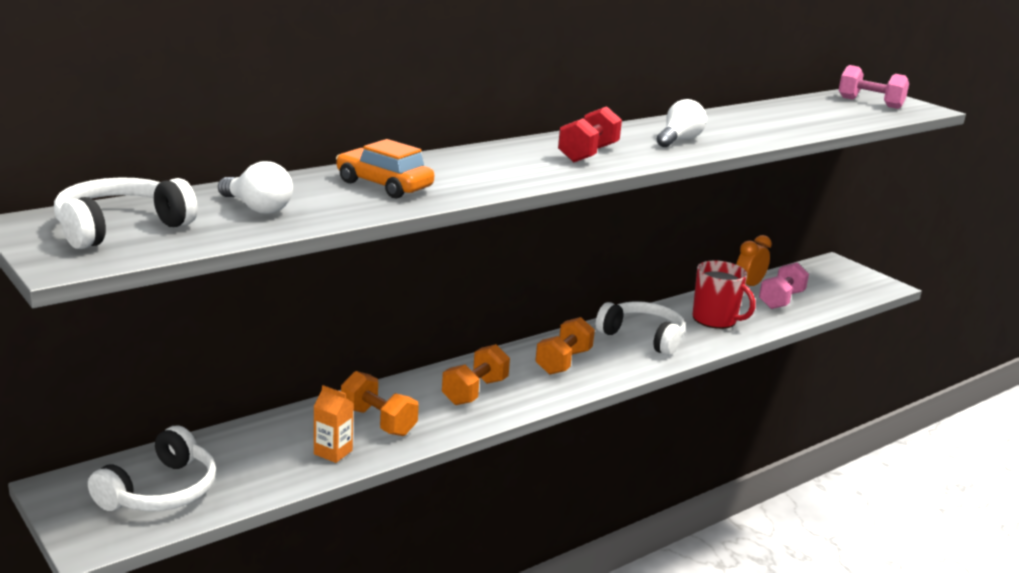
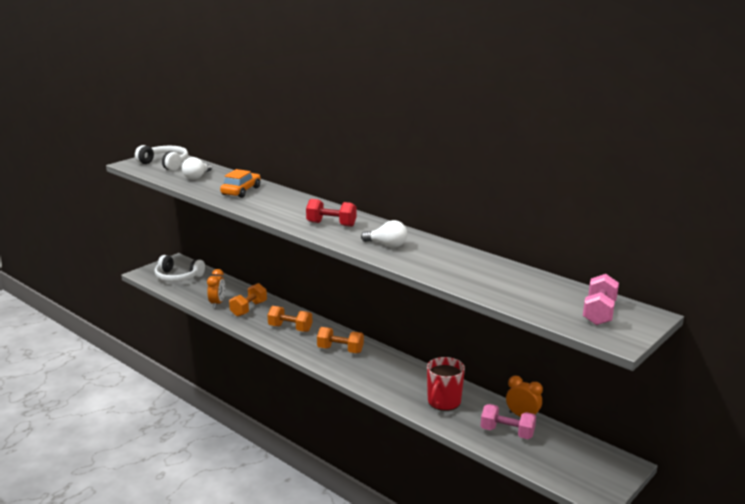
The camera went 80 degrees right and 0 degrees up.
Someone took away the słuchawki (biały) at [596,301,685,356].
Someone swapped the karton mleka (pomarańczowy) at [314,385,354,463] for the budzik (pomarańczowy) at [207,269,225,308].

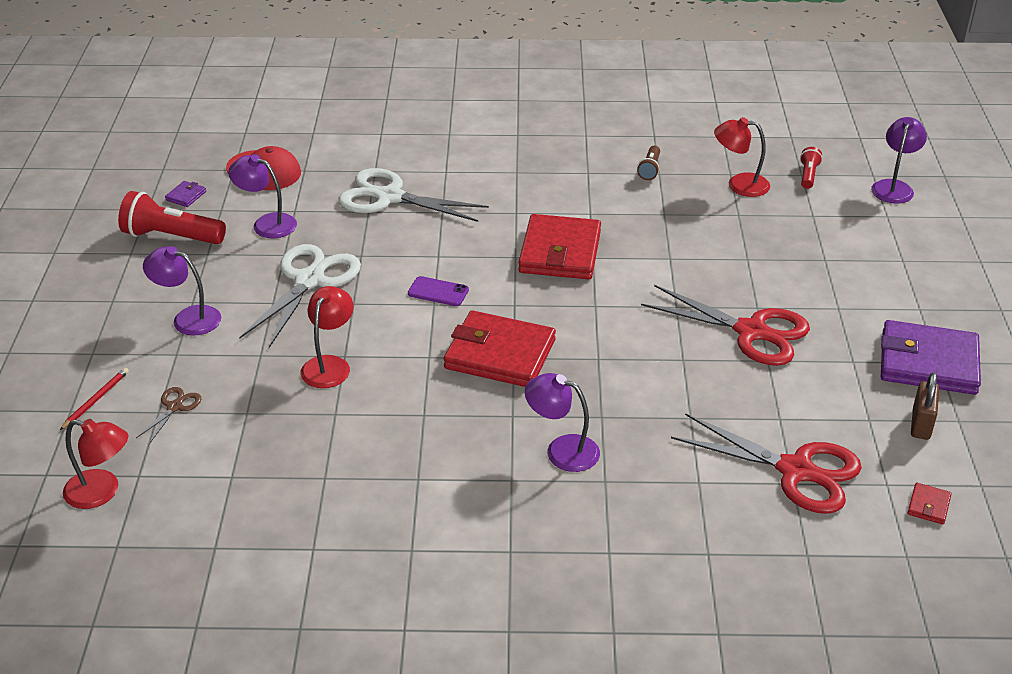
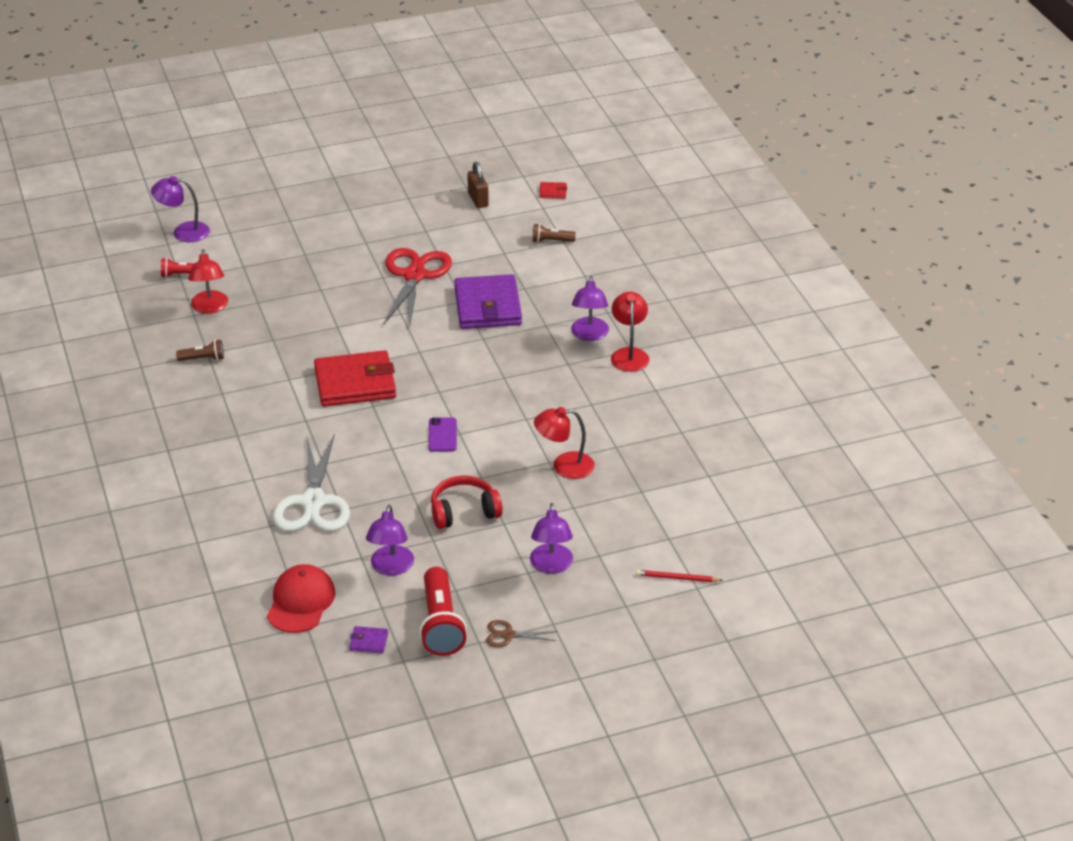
The camera went 110 degrees left and 0 degrees up.
Someone swapped the nożyczki (biały) at [239,244,361,348] for the słuchawki (czerwony) at [431,475,503,529].
Someone took away the portfel (czerwony) at [444,310,556,387].
Someone carried the portfel (fioletowy) from [881,320,981,395] to [454,274,522,329].
Someone rotated the kłódka (brązowy) at [911,372,939,440] by 75 degrees clockwise.
Someone carried the nożyczki (brązowy) from [136,387,202,443] to [486,620,557,647].
Someone swapped the nożyczki (czerwony) at [671,413,862,514] for the latarka (brązowy) at [532,224,576,243].
Someone carried the lampka (czerwony) from [63,419,128,509] to [611,291,649,372].

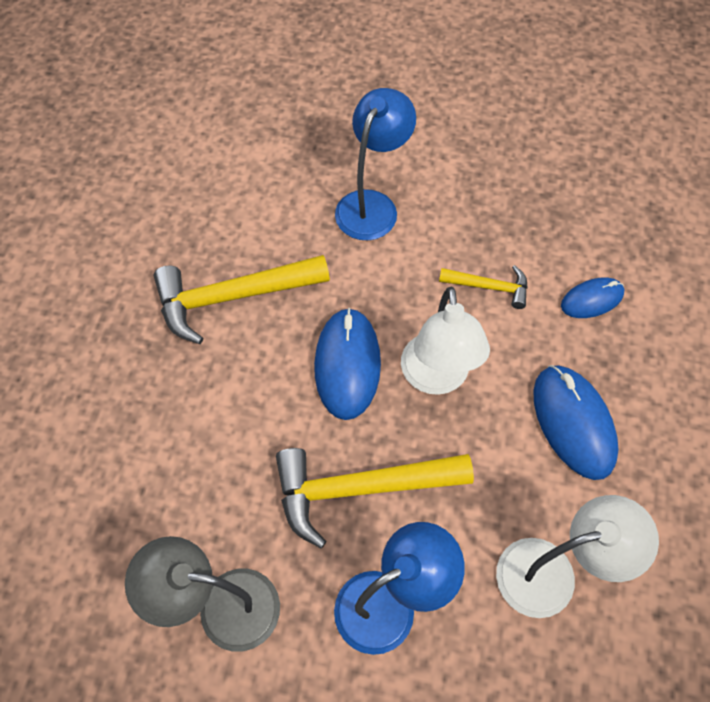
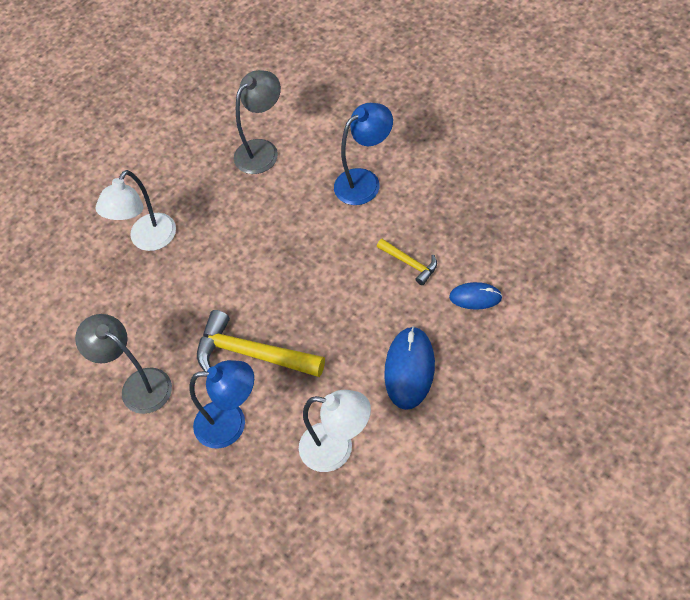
The camera went 35 degrees right and 5 degrees down.
Someone took away the młotek (żółty) at [154,255,330,344].
Someone carried the lampka (biały) from [401,287,490,395] to [96,170,176,251].
Someone took away the myszka (niebieski) at [314,308,381,420].
Someone put down the lampka (szary) at [234,70,281,174].

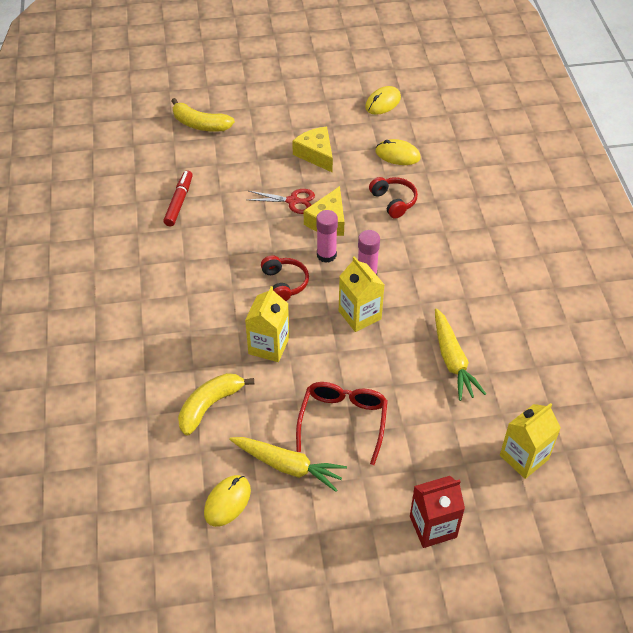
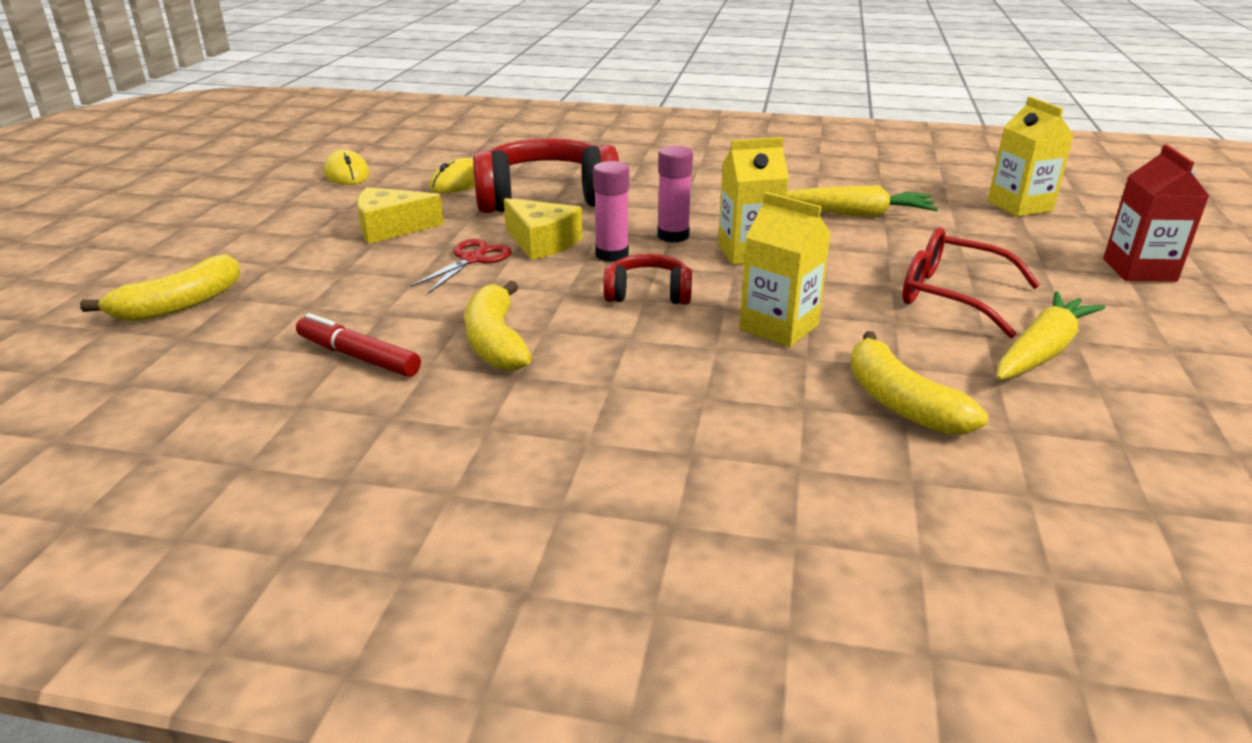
The camera went 70 degrees left and 20 degrees down.
Someone scaled the słuchawki (czerwony) at [369,177,418,219] by 2.01.
Someone took away the myszka (żółty) at [204,475,251,527].
Someone put down the banan (żółty) at [465,281,532,371].

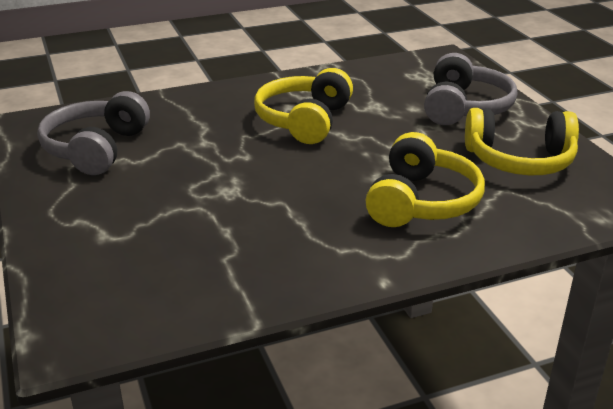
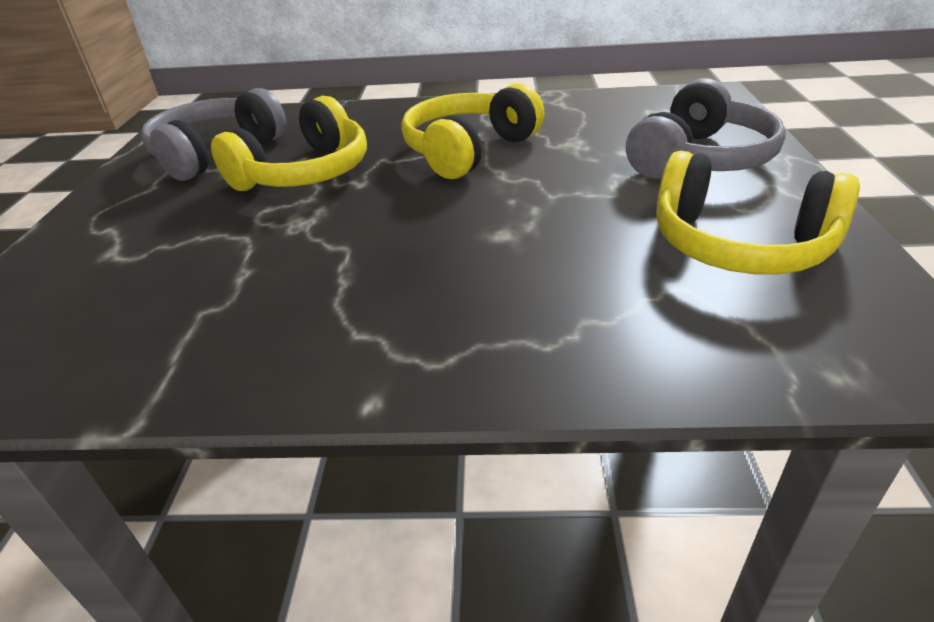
The camera went 25 degrees right and 5 degrees up.
Someone carried the słuchawki (żółty) from [366,132,485,227] to [211,96,367,191].

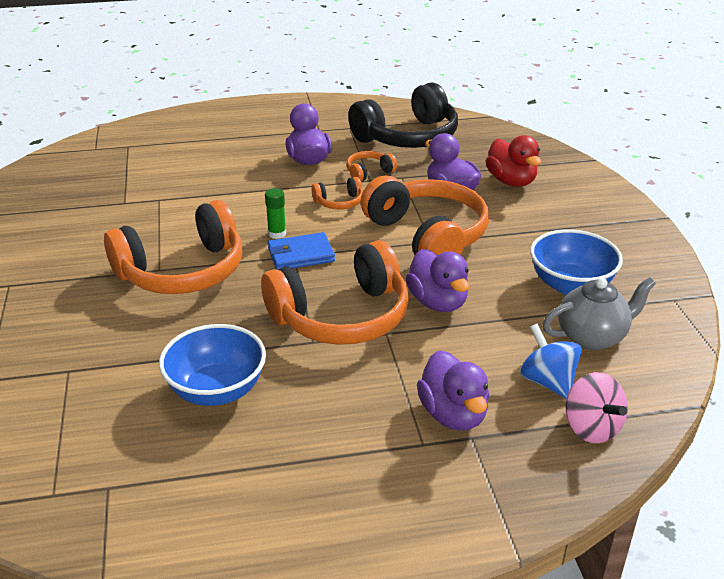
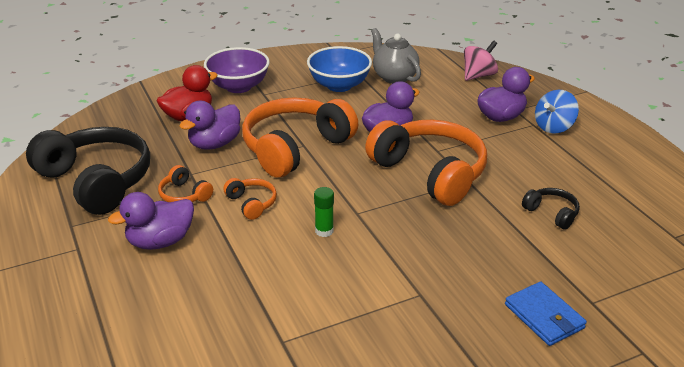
The camera went 105 degrees left and 0 degrees up.
Someone took away the słuchawki (pomarańczowy) at [104,200,242,294].
Someone carried the portfel (niebieski) from [268,232,335,270] to [505,281,587,346].
Someone swapped the miska (niebieski) at [159,324,266,406] for the słuchawki (czarny) at [522,188,580,229].
Someone carried the bączek (niebieski) from [520,324,582,399] to [535,90,579,134].
Someone put down the miska (fioletowy) at [204,47,270,93].

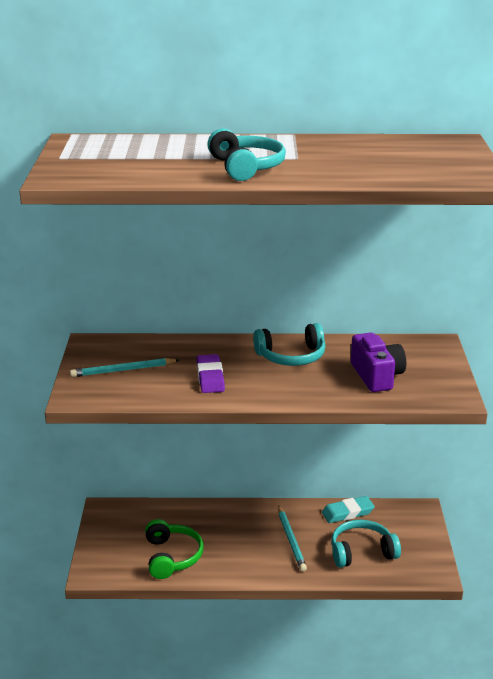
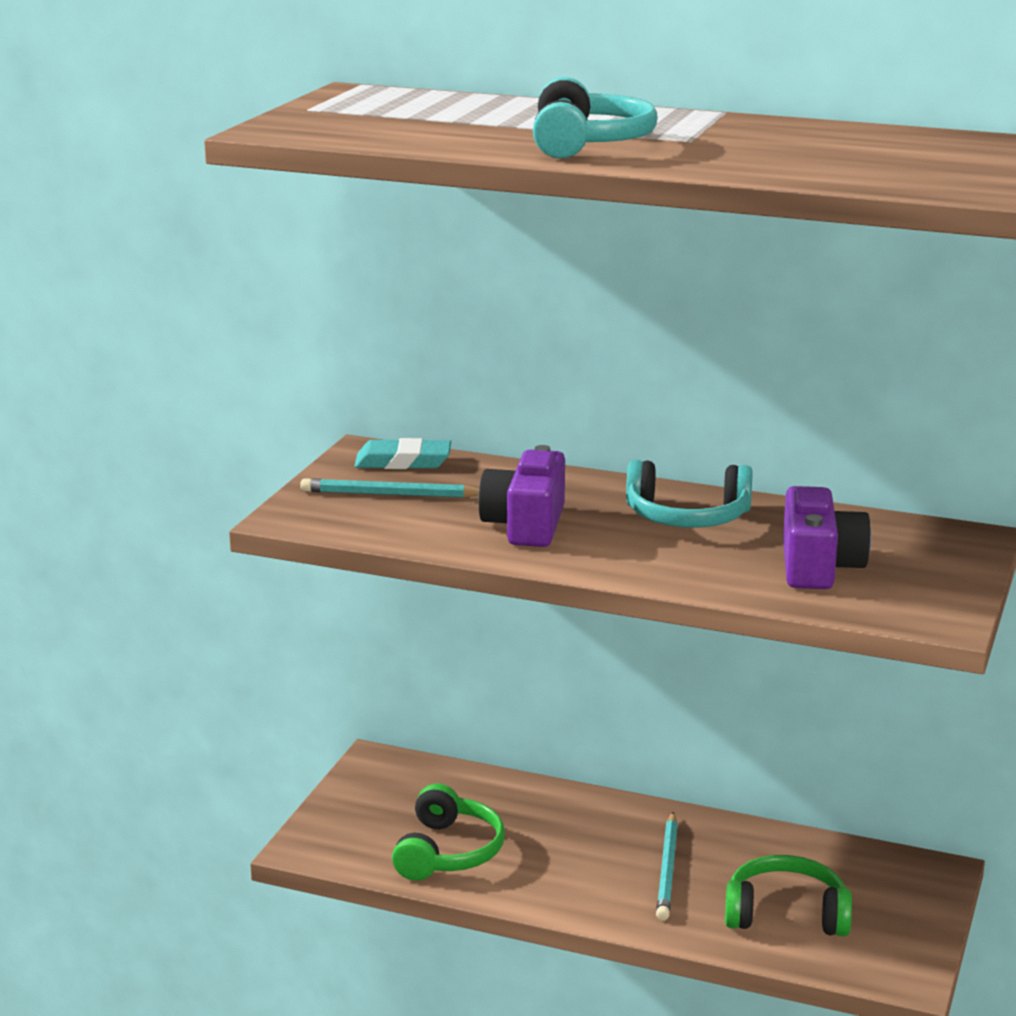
The camera went 20 degrees right and 5 degrees down.
Someone swapped the gumka do mazania (fioletowy) at [196,354,225,393] for the aparat fotograficzny (fioletowy) at [479,445,565,547].
Someone carried the gumka do mazania (turkusowy) from [322,496,375,523] to [354,438,451,469].
Someone repainted the słuchawki (turkusowy) at [331,520,401,568], which became the słuchawki (zielony) at [725,855,852,936].

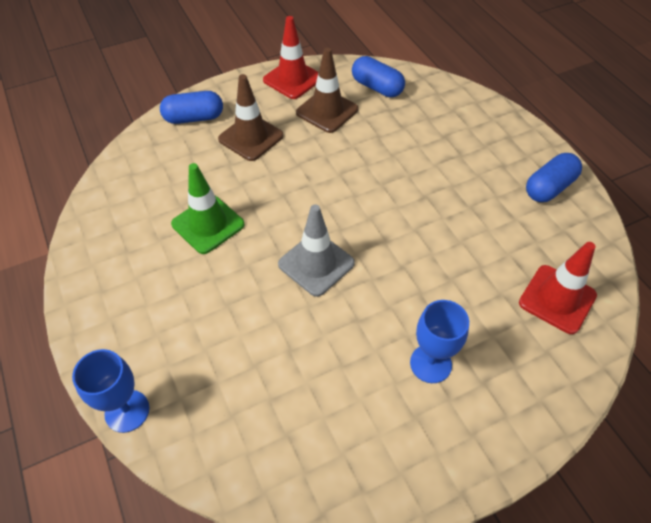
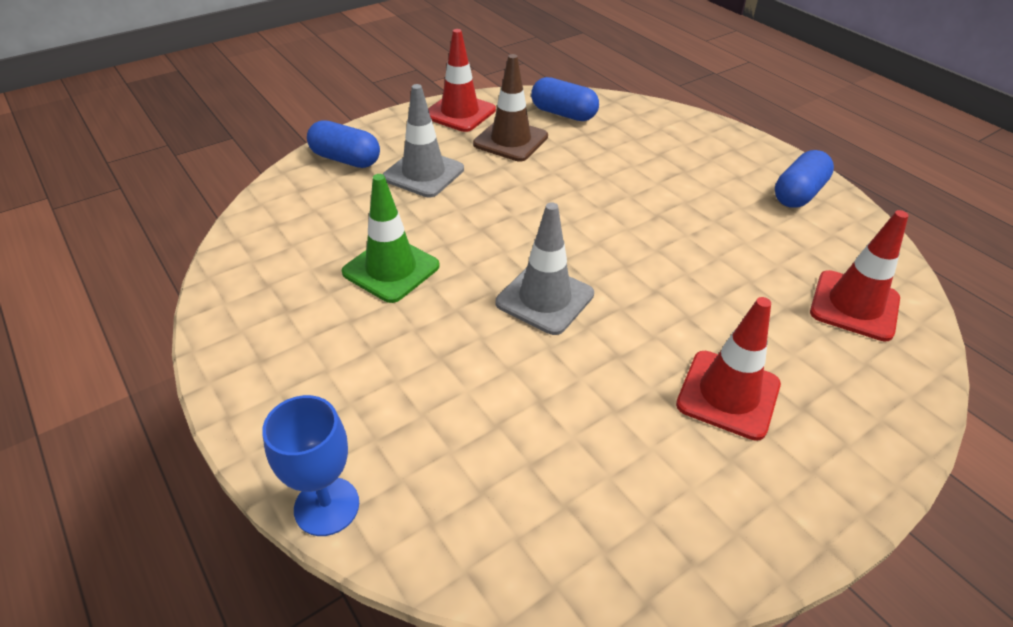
The camera went 10 degrees left and 10 degrees down.
Someone repainted the pachołek (brązowy) at [218,74,284,161], which became the pachołek (szary) at [383,84,464,197].
Someone rotated the kapsułka (niebieski) at [160,91,223,124] by 45 degrees clockwise.
Someone swapped the kielich (niebieski) at [410,300,469,383] for the pachołek (czerwony) at [676,297,781,441].

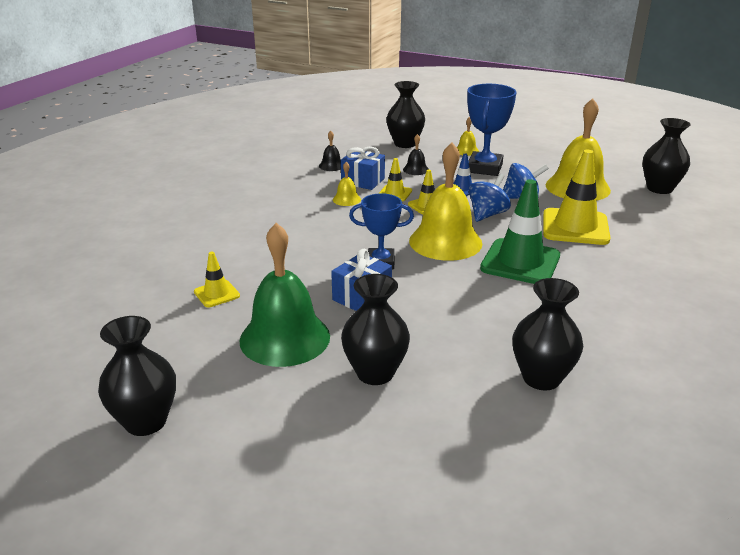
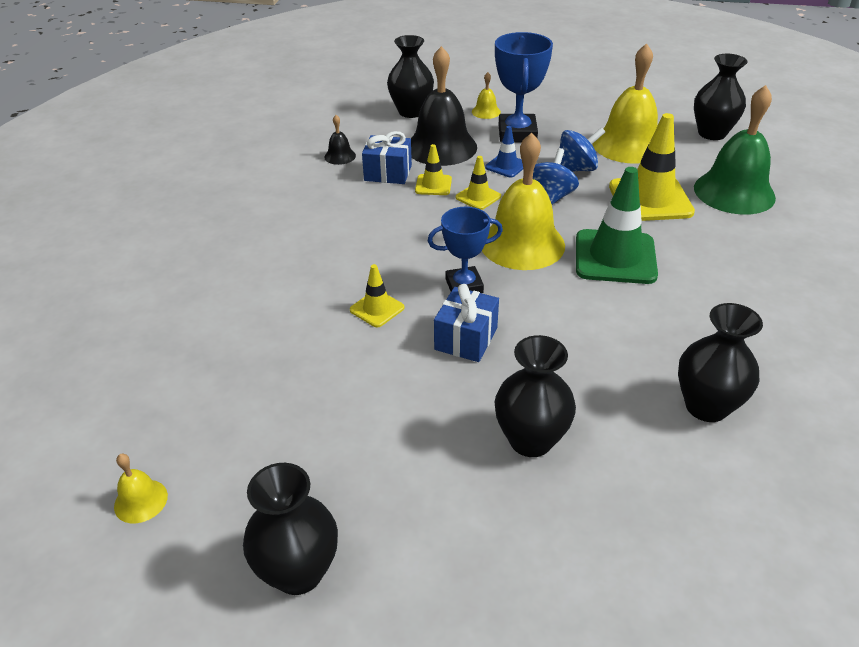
The camera went 15 degrees left and 10 degrees up.
Someone scaled the dzwonek (czarny) at [403,134,429,175] by 2.30.
Someone carried the dzwonek (żółty) from [333,162,361,206] to [114,454,168,523].
Someone carried the dzwonek (zielony) from [240,223,330,367] to [694,85,776,215].
Someone carried the pachołek (żółty) from [194,252,240,307] to [350,264,405,327].

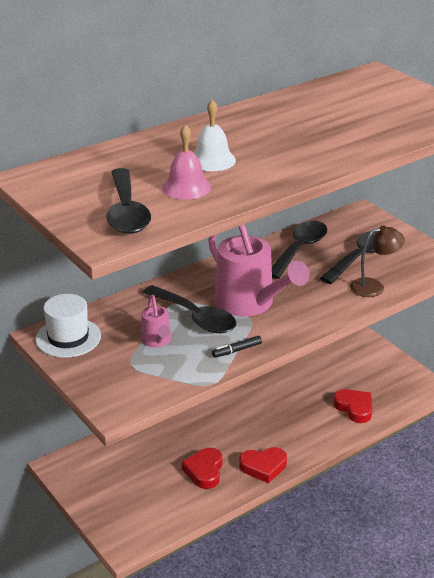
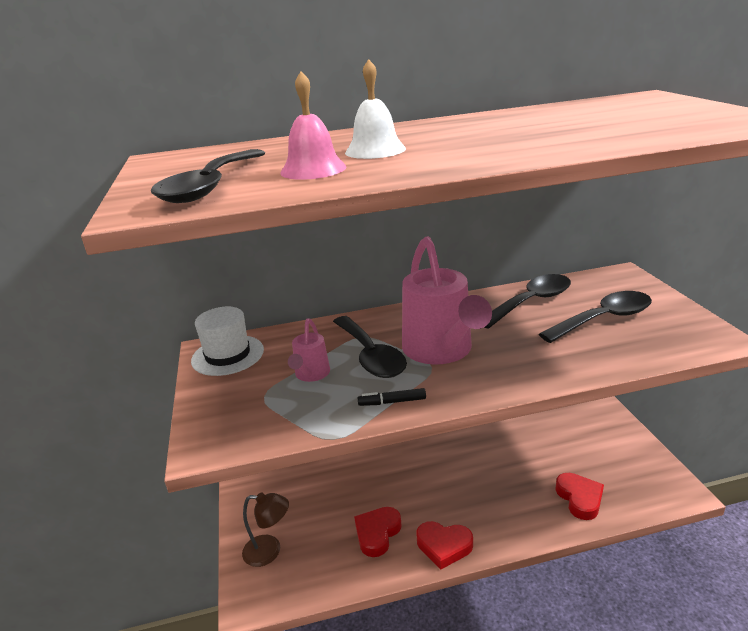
The camera went 25 degrees right and 5 degrees down.
Someone carried the lampka (brązowy) from [350,225,405,297] to [242,493,289,567].

